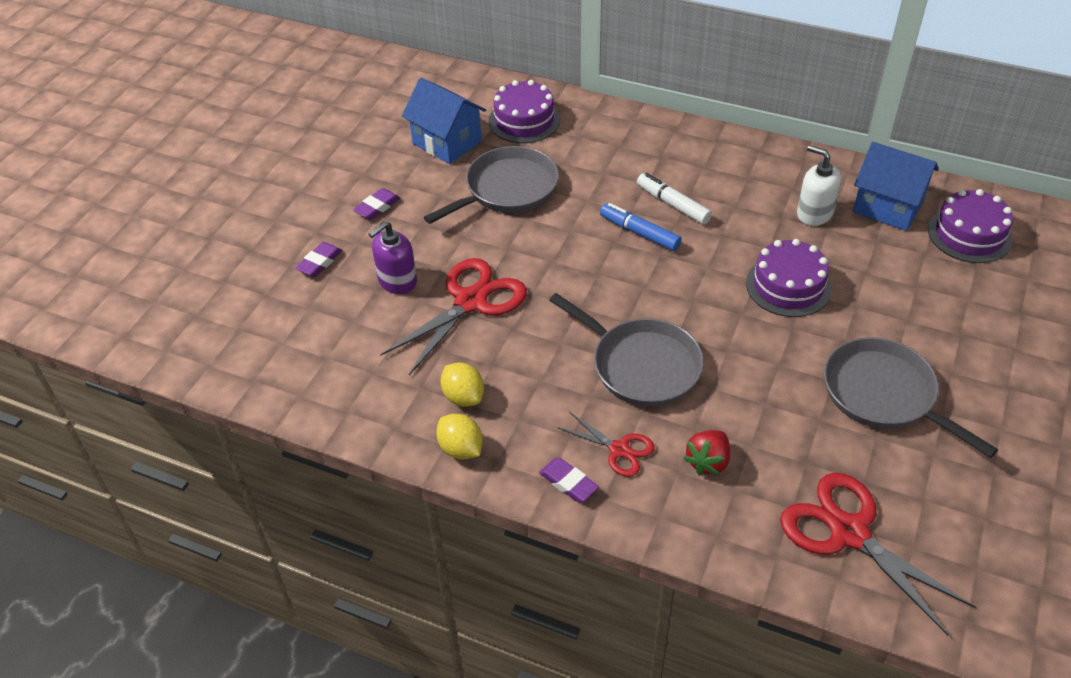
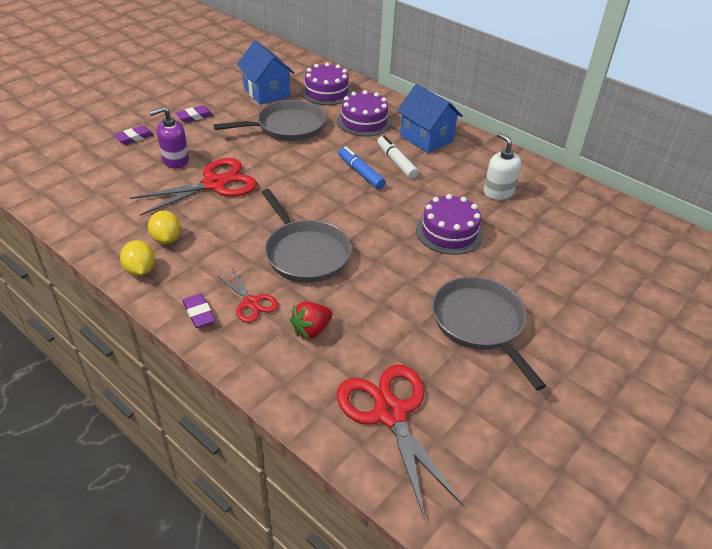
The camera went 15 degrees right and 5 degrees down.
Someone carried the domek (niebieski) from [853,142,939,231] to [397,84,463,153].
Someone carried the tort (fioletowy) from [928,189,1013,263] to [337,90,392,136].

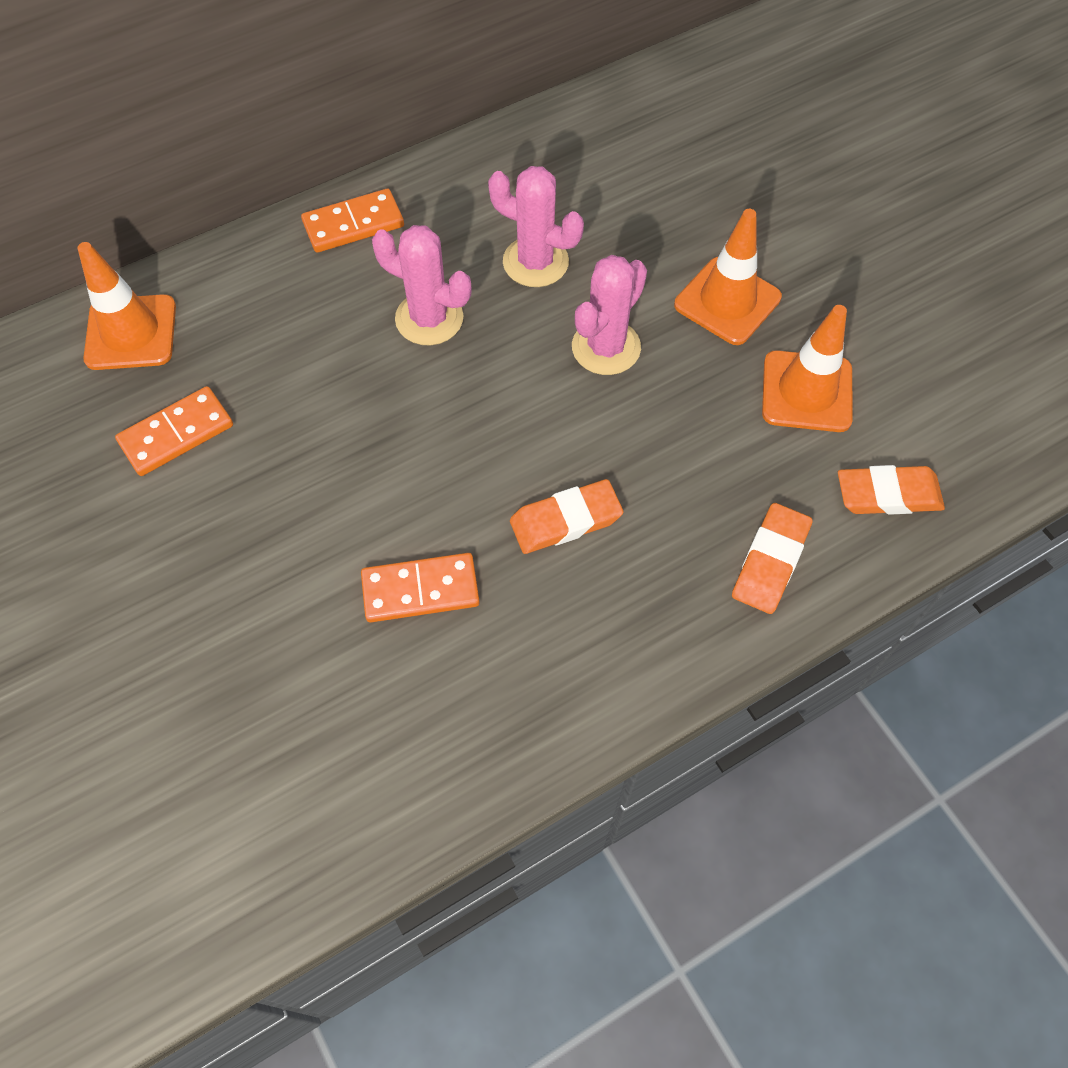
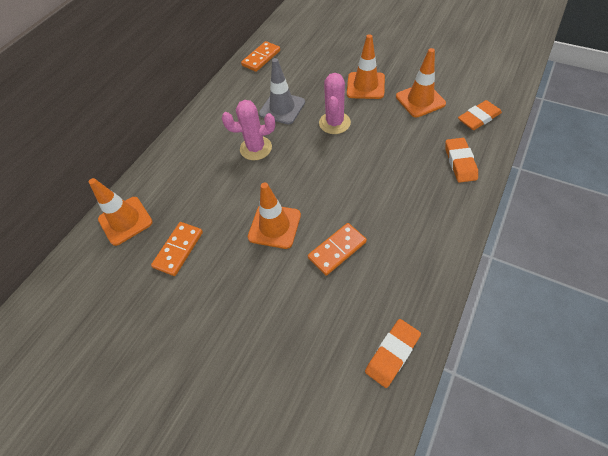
The camera went 25 degrees left and 5 degrees down.
Someone swapped the kaktus (różowy) at [488,166,584,287] for the pachołek (szary) at [259,58,305,124].
Someone carried the kostka domina (pomarańczowy) from [301,189,404,253] to [241,41,280,72].
Someone carried the gumka do mazania (pomarańczowy) from [510,479,623,554] to [365,319,421,388].
Someone put down the pachołek (pomarańczowy) at [248,182,301,249].

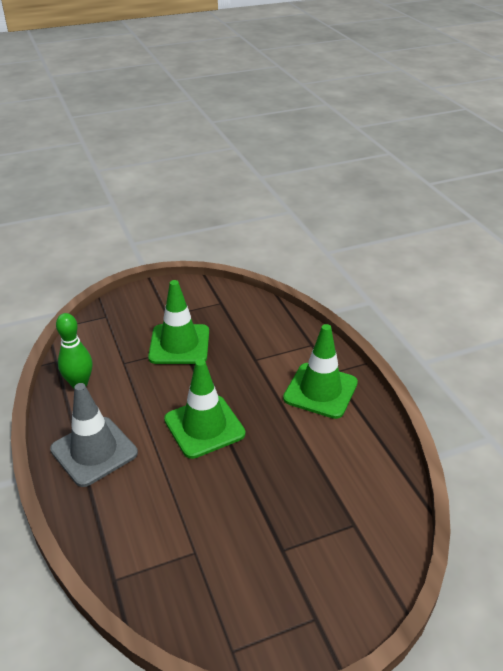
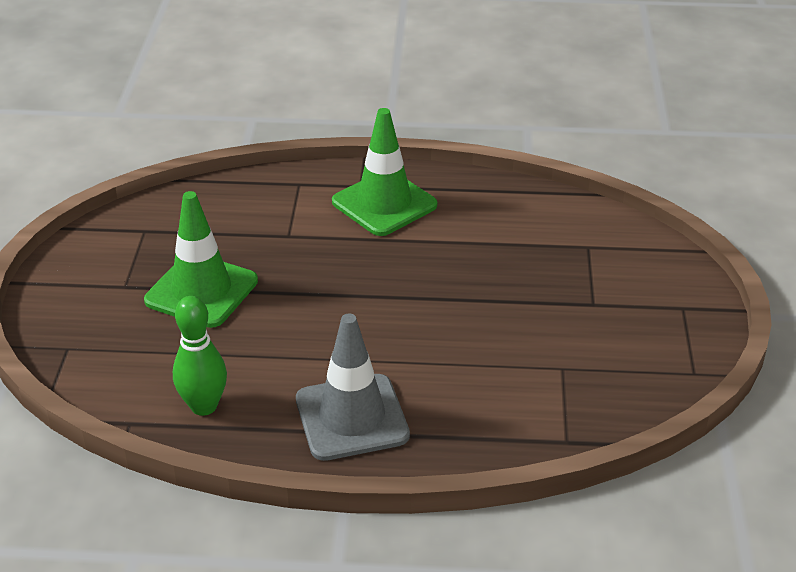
The camera went 65 degrees left and 0 degrees up.
Someone took away the pachołek (zielony) at [164,359,245,459].

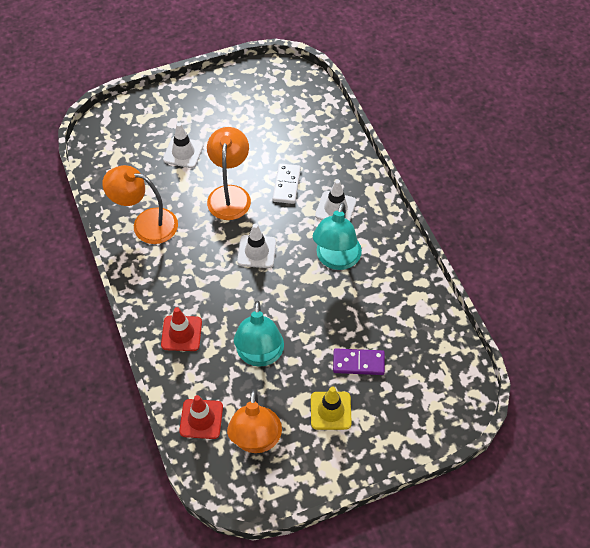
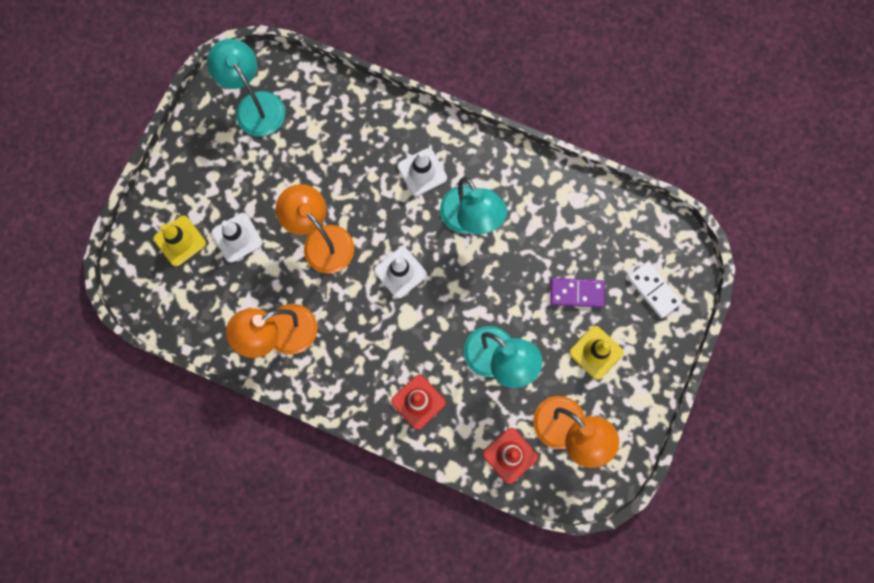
The camera went 45 degrees left and 20 degrees up.
Someone carried the kostka domina (biały) from [272,163,301,204] to [627,262,682,319].
Someone rotated the kostka domina (fioletowy) at [333,348,385,375] by 45 degrees clockwise.
Someone put down the lampka (turkusowy) at [207,39,285,137].
Someone put down the pachołek (żółty) at [154,216,206,266].

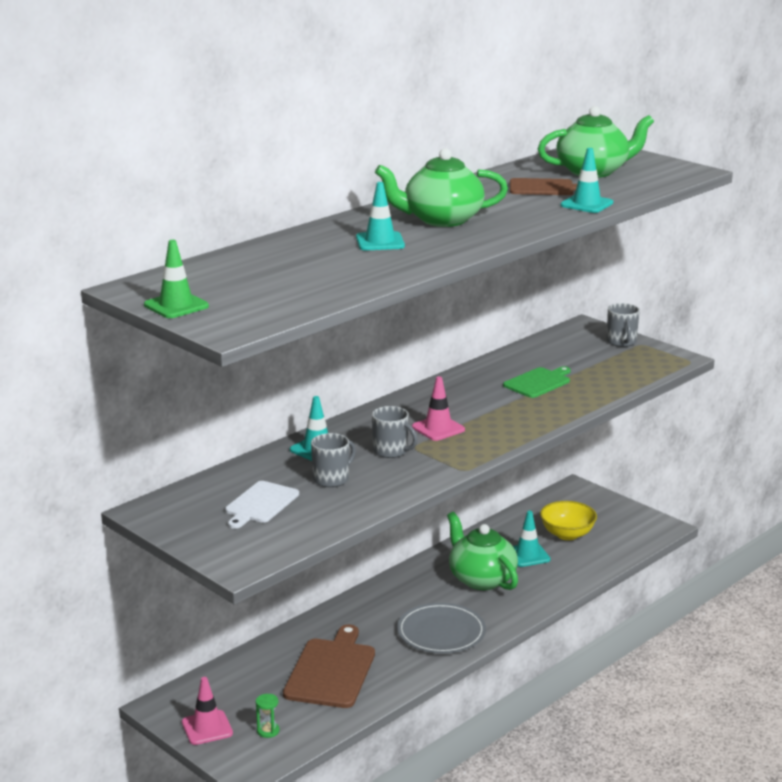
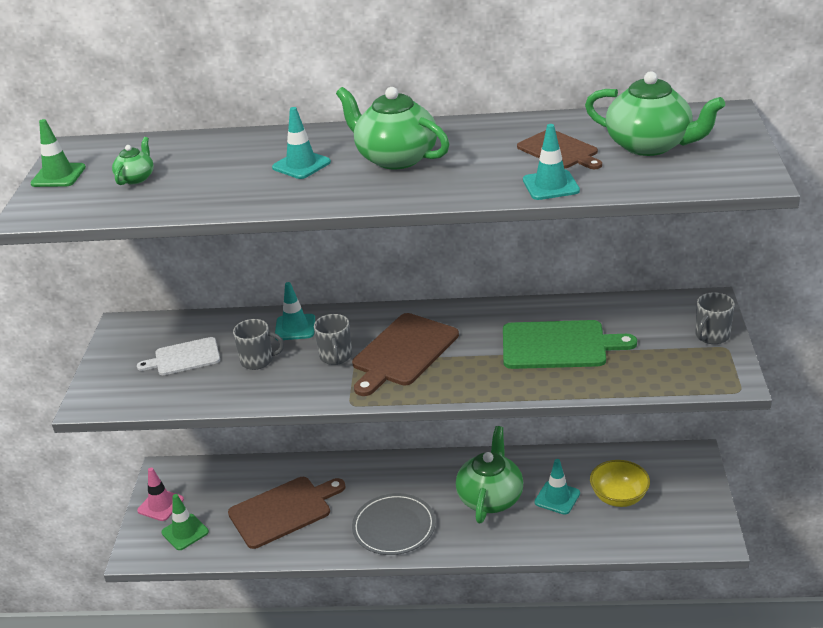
The camera went 50 degrees right and 10 degrees up.
Someone scaled the deska do krojenia (zielony) at [503,366,571,398] by 1.59.
Someone swapped the pachołek (różowy) at [412,376,465,441] for the deska do krojenia (brązowy) at [352,313,459,396].
Someone swapped the klepsydra (zielony) at [256,694,279,738] for the pachołek (zielony) at [161,494,209,550].
Someone put down the imbryk (zielony) at [112,137,154,185].

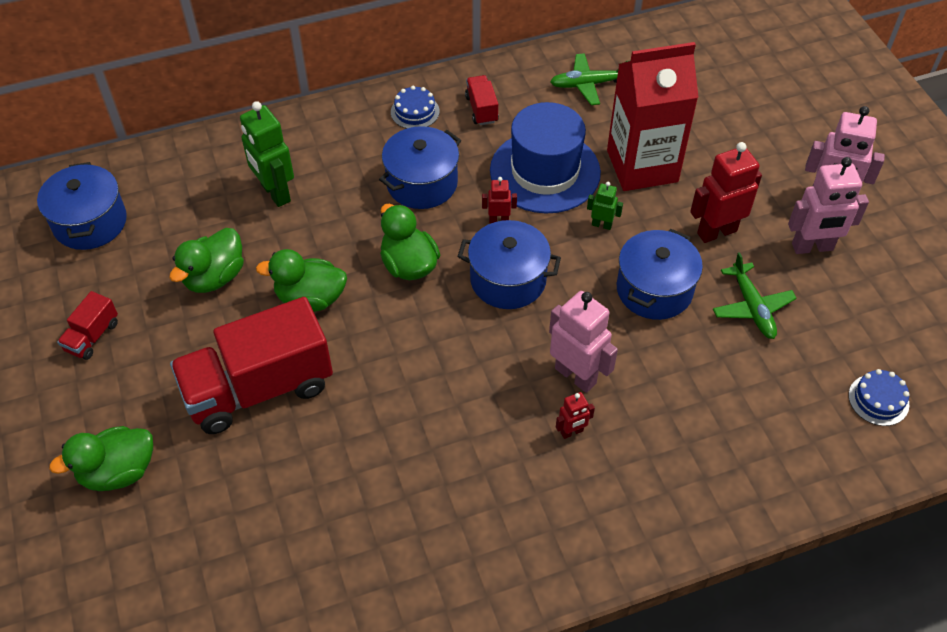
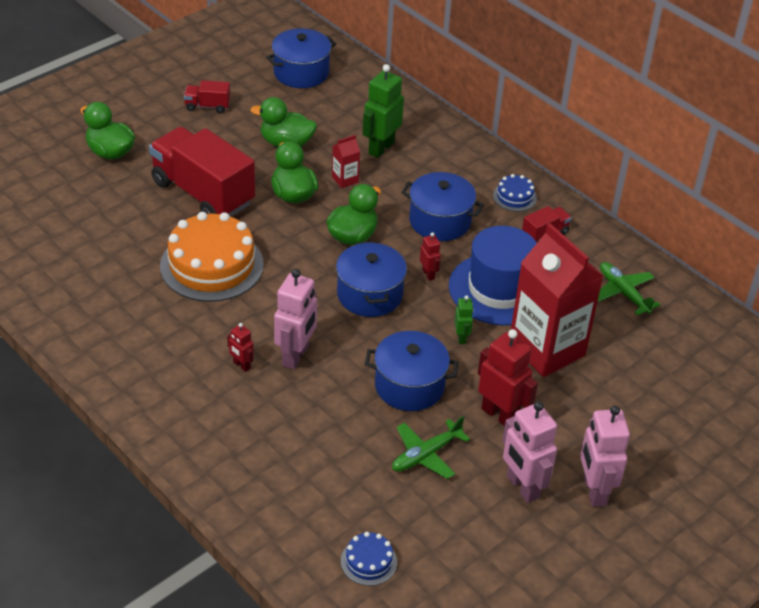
The camera went 65 degrees right and 10 degrees down.
Someone put down the karton mleka (czerwony) at [332,135,360,188].
Someone put down the tort (pomarańczowy) at [160,212,264,302].

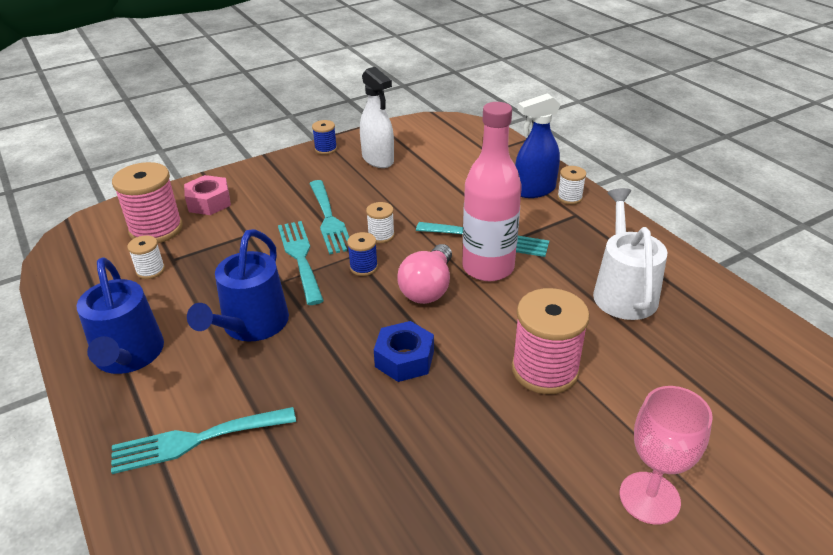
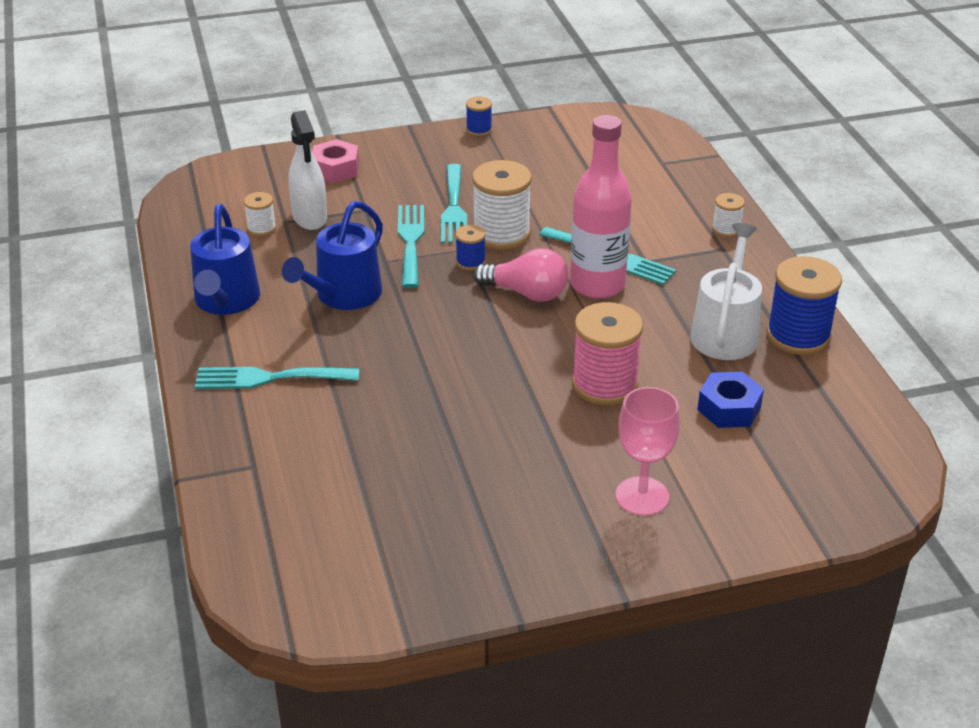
The camera went 15 degrees right and 0 degrees up.
Someone carried the spryskiwacz (biały) from [360,67,394,168] to [288,110,327,230].
Someone took away the spryskiwacz (niebieski) at [515,93,560,198].
Someone took away the szpulka (różowy) at [112,162,183,243].
Someone scaled the szpulka (biały) at [366,202,395,243] by 2.00.
Someone rotated the żarówka (różowy) at [397,244,452,304] by 105 degrees counterclockwise.
Someone carried the nakrętka (niebieski) from [374,321,434,382] to [697,372,764,428].
Someone put down the szpulka (niebieski) at [767,256,842,355].

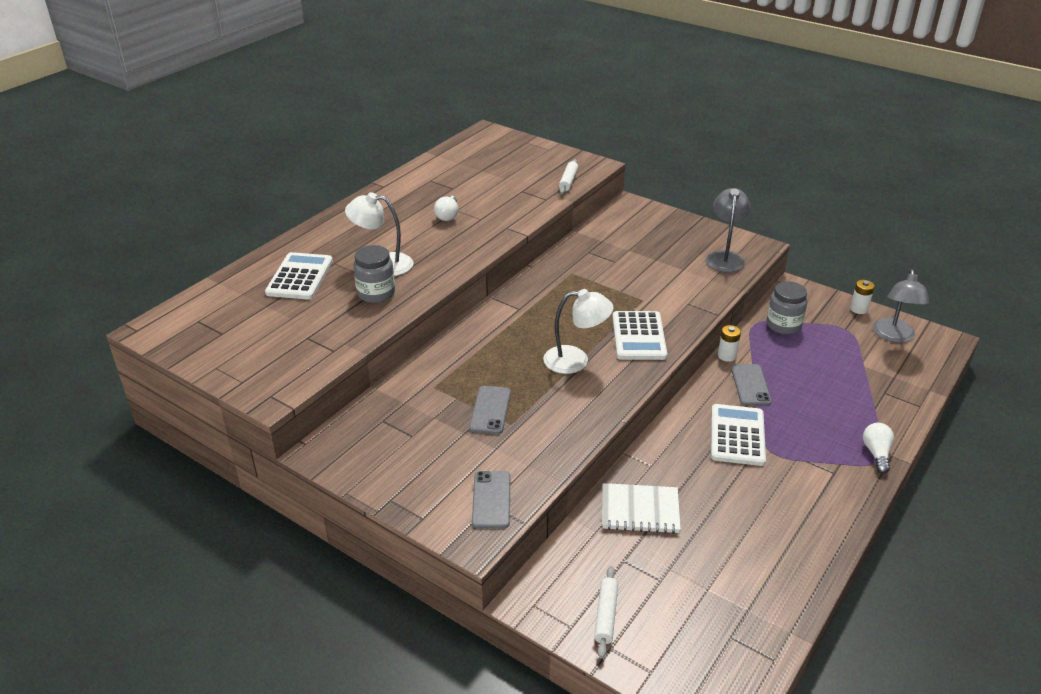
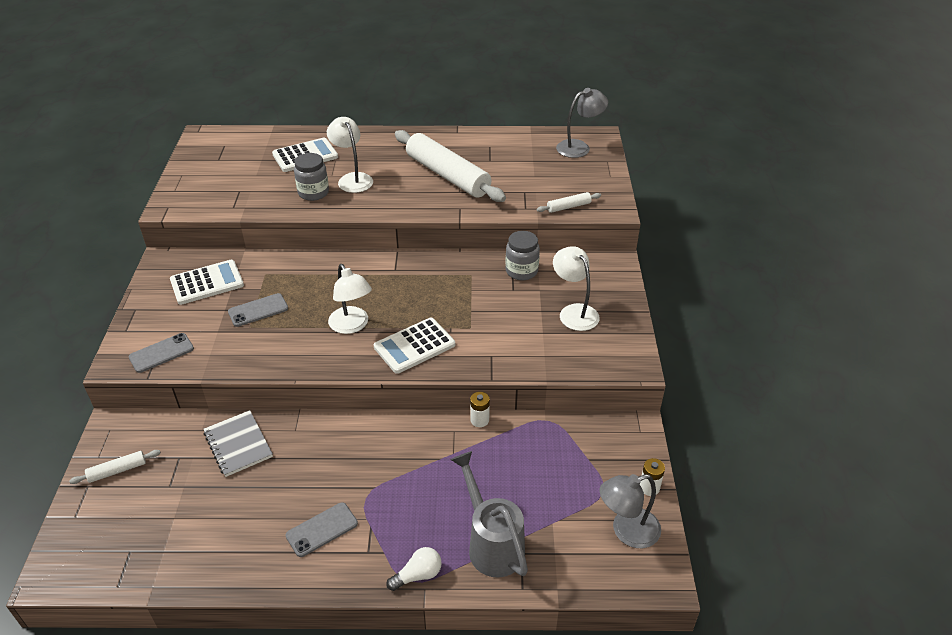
The camera went 55 degrees right and 5 degrees up.
Someone carried the lampka (szary) from [706,188,751,272] to [556,88,608,158].
Someone swapped the żarówka (biały) at [434,195,458,221] for the wałek do ciasta (biały) at [395,130,506,202].
Someone carried the słoik (szary) from [766,281,807,334] to [505,231,540,280].
Someone carried the telefon (szary) from [731,364,772,406] to [285,502,358,557].
Someone carried the kalkulator (biały) from [711,404,766,466] to [170,260,244,305].
Someone repainted the zeszyt (biały) at [602,483,681,534], which became the zeszyt (szary) at [204,410,273,477].
Someone put down the lampka (biały) at [553,246,600,331].
Someone put down the konewka (szary) at [451,451,528,577].

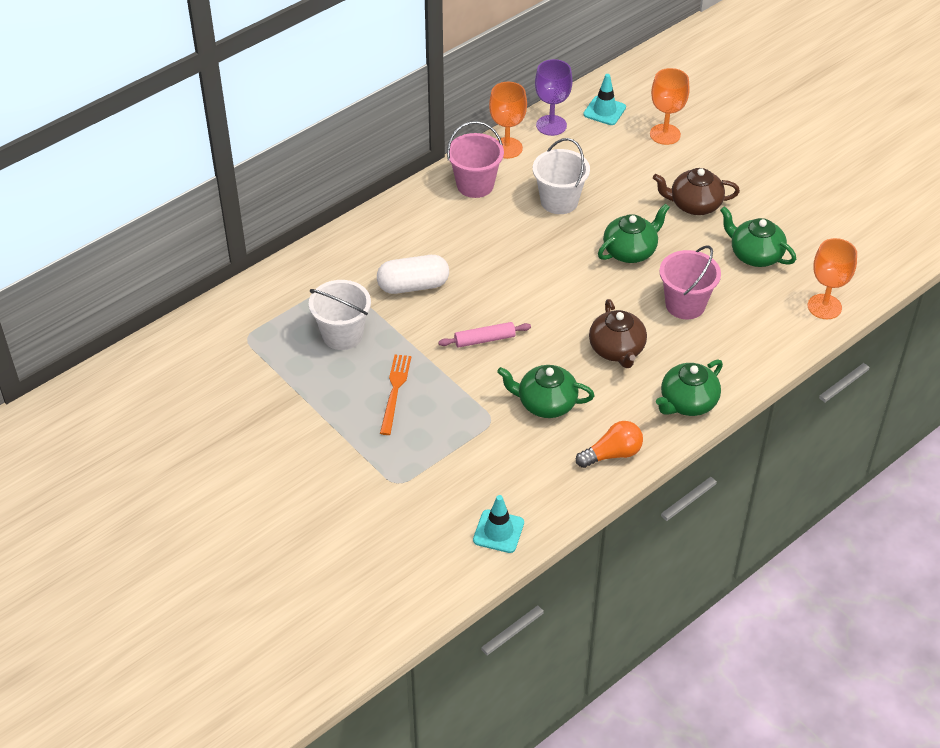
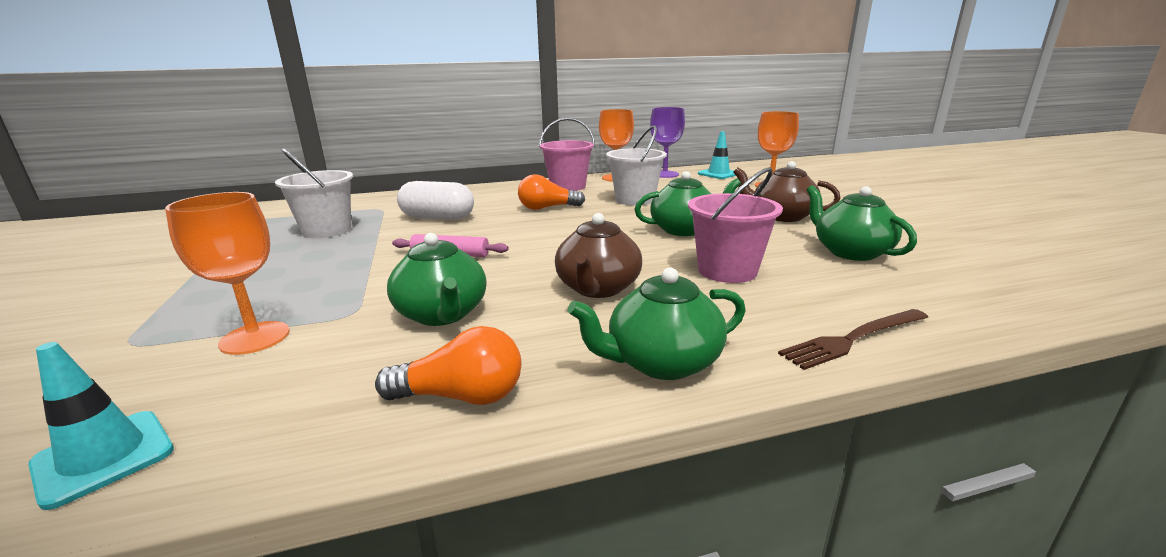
The camera went 25 degrees right and 25 degrees down.
Someone carried the kielich (pomarańczowy) from [808,238,857,319] to [165,192,290,355].
Someone took away the widelec (pomarańczowy) at [380,354,411,435].
Someone rotated the imbryk (zielony) at [497,365,594,418] by 150 degrees counterclockwise.
Someone put down the żarówka (pomarańczowy) at [518,174,585,210].
Someone put down the widelec (brązowy) at [778,309,928,370].

